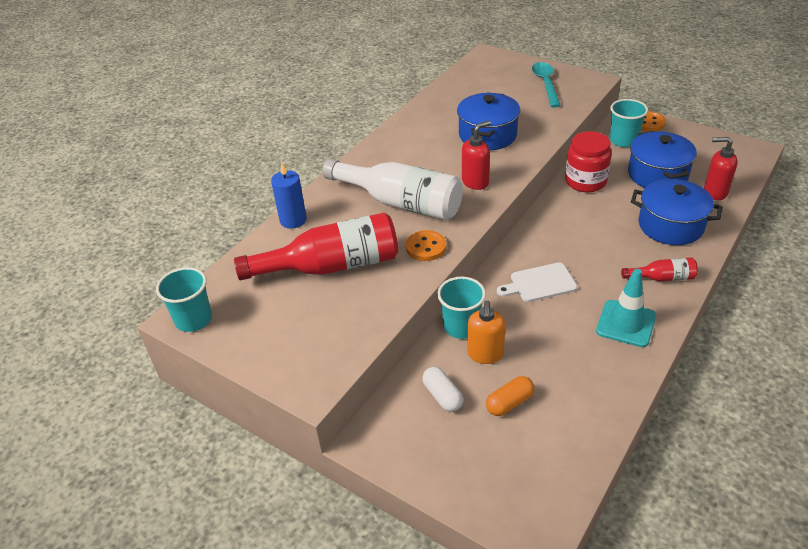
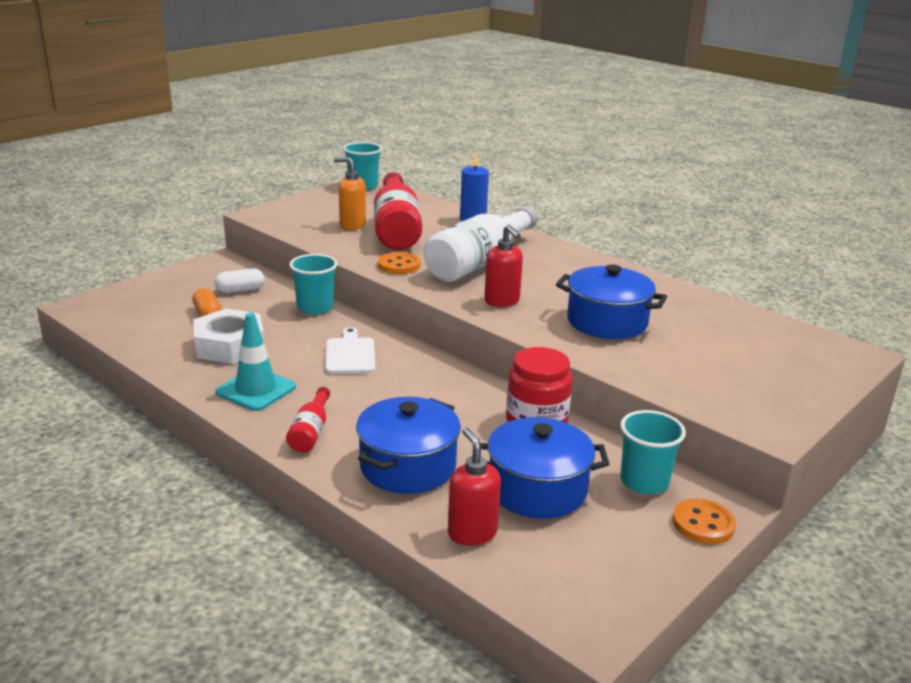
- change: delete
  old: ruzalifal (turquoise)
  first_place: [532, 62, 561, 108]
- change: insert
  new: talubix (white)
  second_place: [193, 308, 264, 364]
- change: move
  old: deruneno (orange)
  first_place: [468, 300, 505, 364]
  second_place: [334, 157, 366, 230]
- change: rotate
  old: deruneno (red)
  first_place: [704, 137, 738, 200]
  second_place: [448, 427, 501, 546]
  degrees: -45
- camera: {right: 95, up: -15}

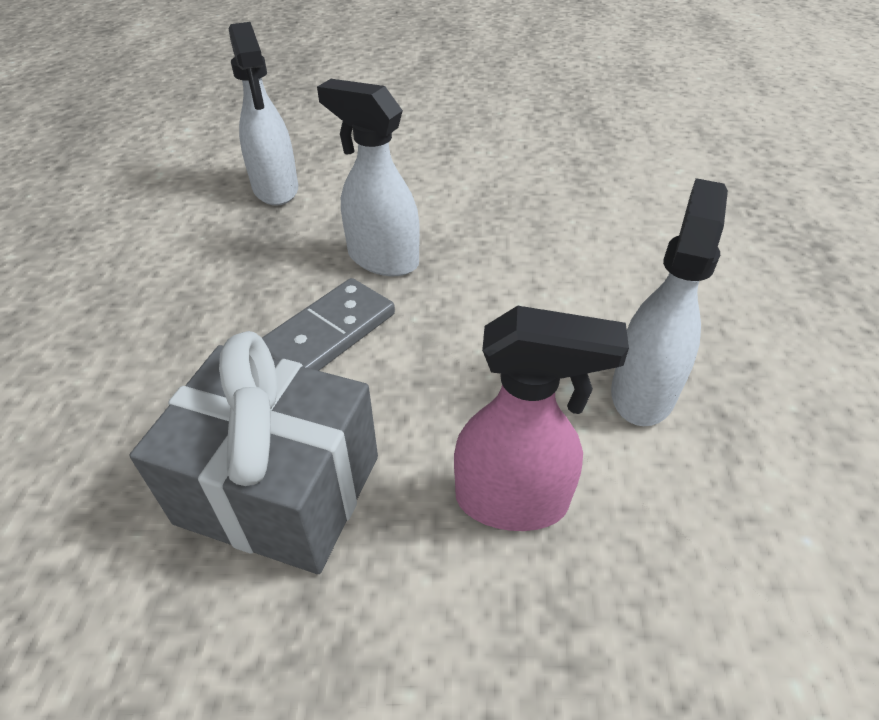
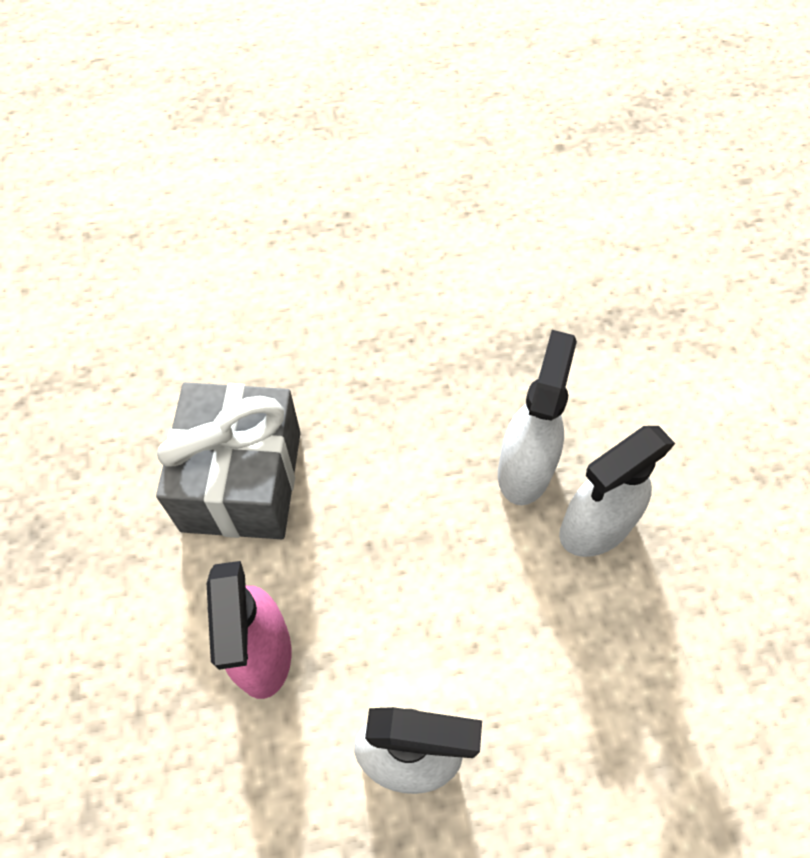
- change: delete
  old: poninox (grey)
  first_place: [262, 278, 395, 371]
- change: move
  old: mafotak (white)
  first_place: [229, 22, 298, 206]
  second_place: [559, 426, 676, 557]
- camera: {right: 75, up: 15}

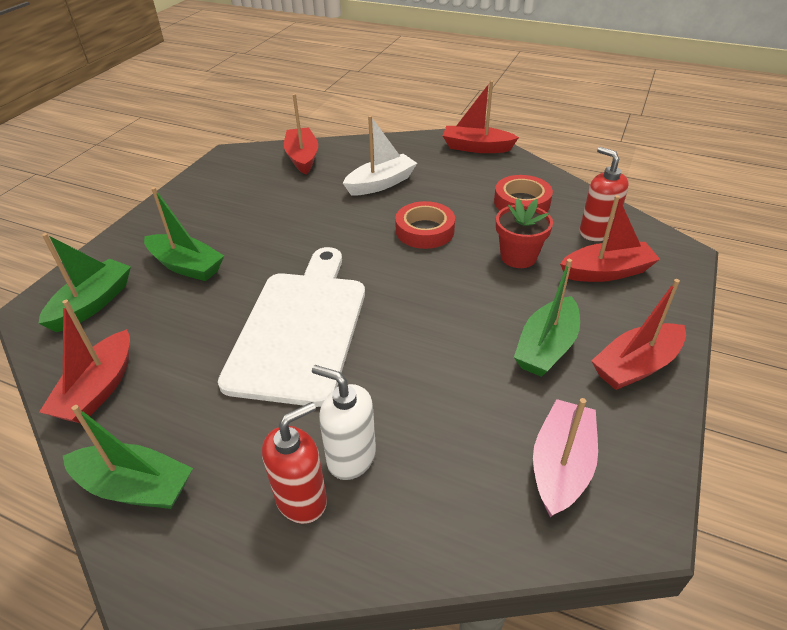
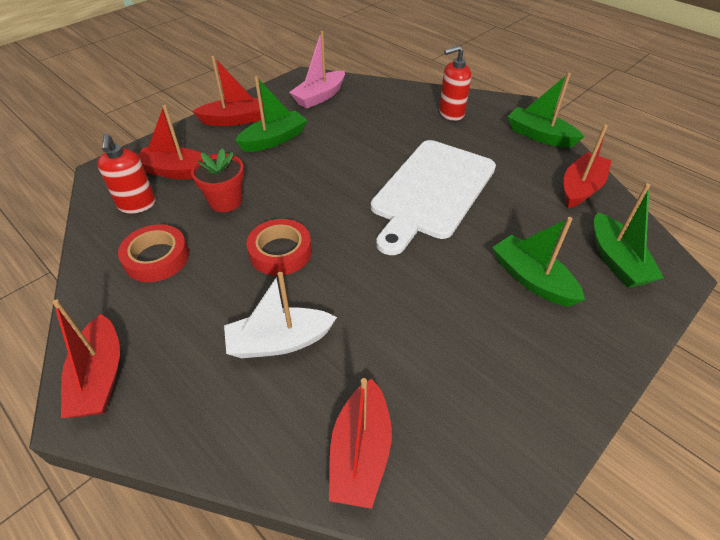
- change: delete
  old: deruneno (white)
  first_place: [312, 365, 376, 480]
- change: rotate
  old: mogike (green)
  first_place: [38, 233, 131, 332]
  second_place: [594, 183, 664, 288]
  degrees: -60
- change: rotate
  old: mogike (red)
  first_place: [443, 80, 519, 153]
  second_place: [52, 299, 120, 418]
  degrees: 45
- camera: {right: -160, up: 5}

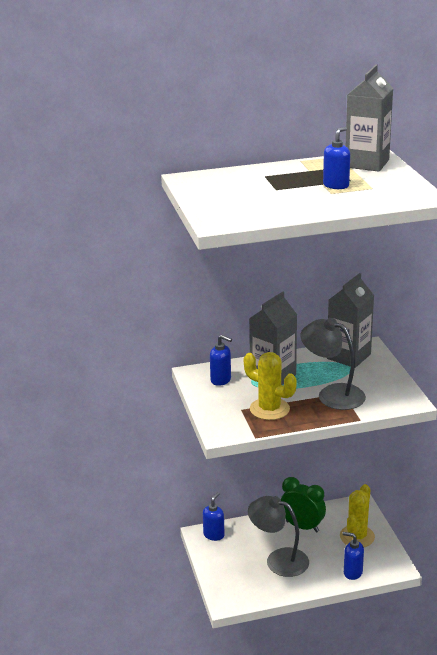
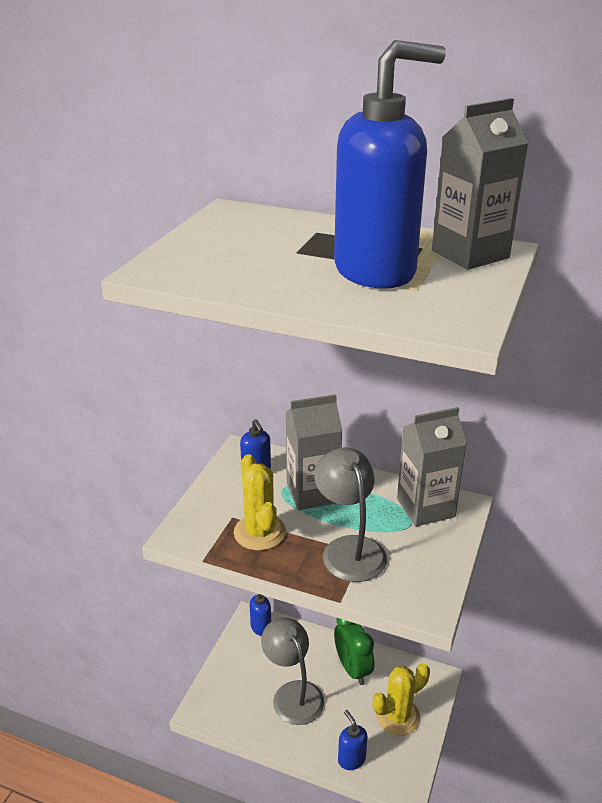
- change: resize
  old: deruneno (blue)
  first_place: [323, 127, 350, 189]
  second_place: [334, 40, 446, 289]
  factor: 2.36
- camera: {right: 35, up: 5}

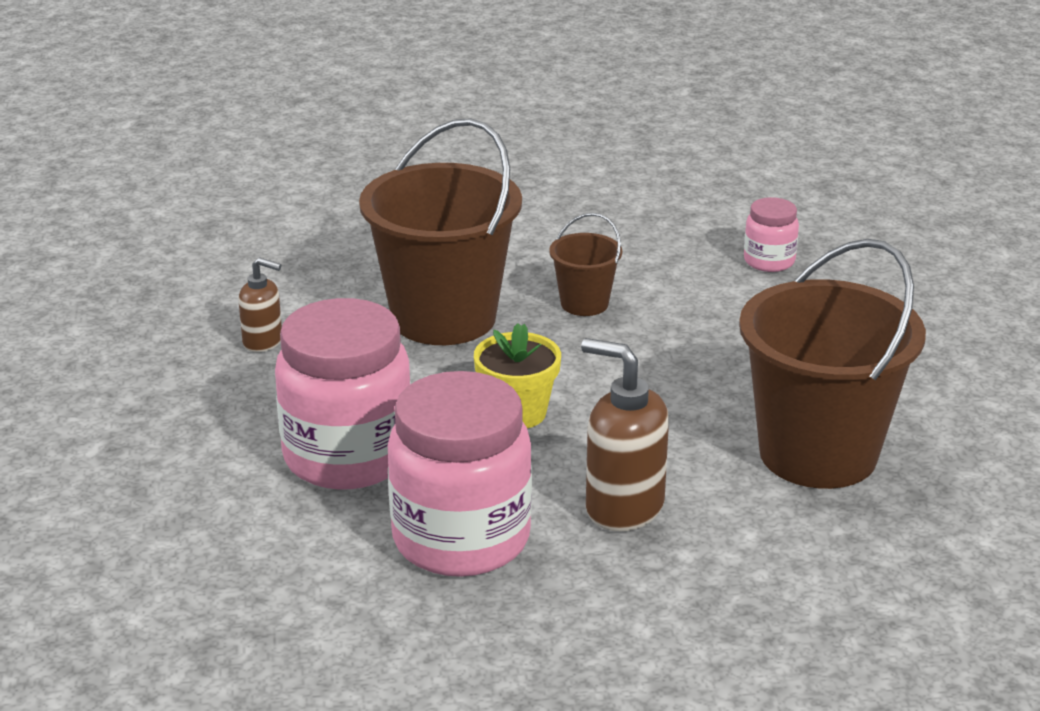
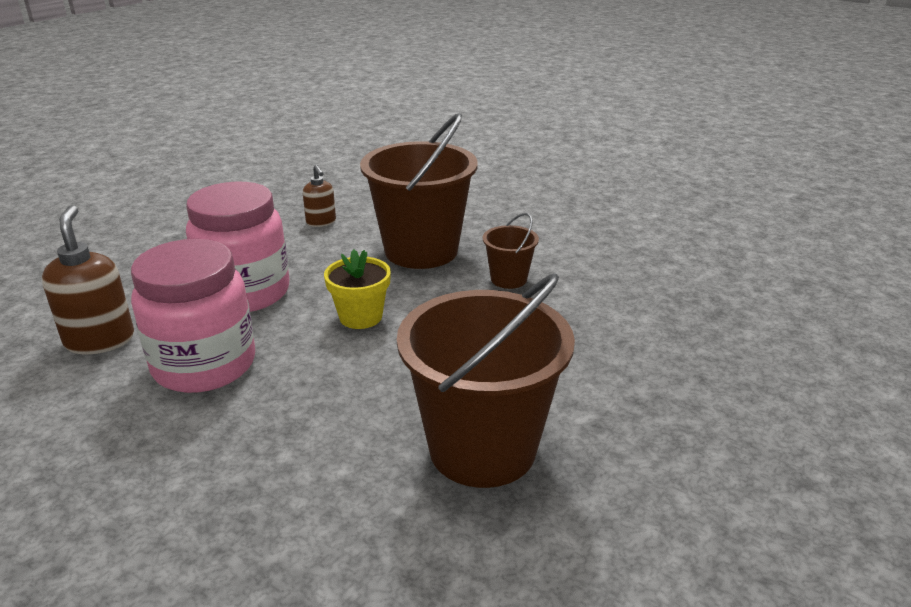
- change: delete
  old: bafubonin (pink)
  first_place: [744, 197, 799, 272]
- change: move
  old: deruneno (brown)
  first_place: [581, 338, 669, 531]
  second_place: [42, 205, 134, 354]
- camera: {right: 45, up: 0}

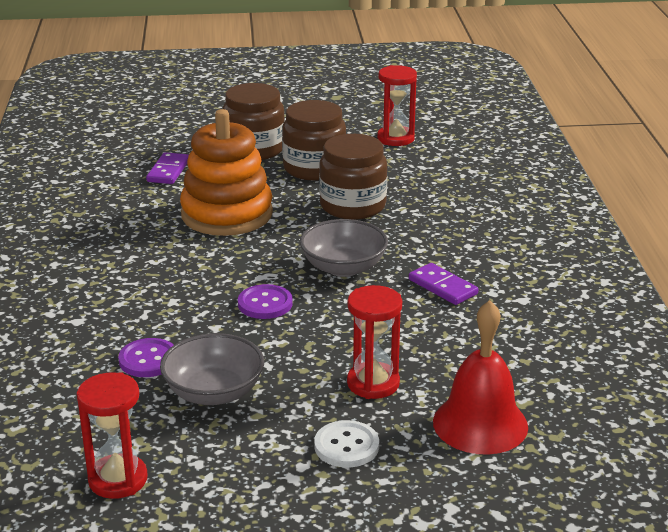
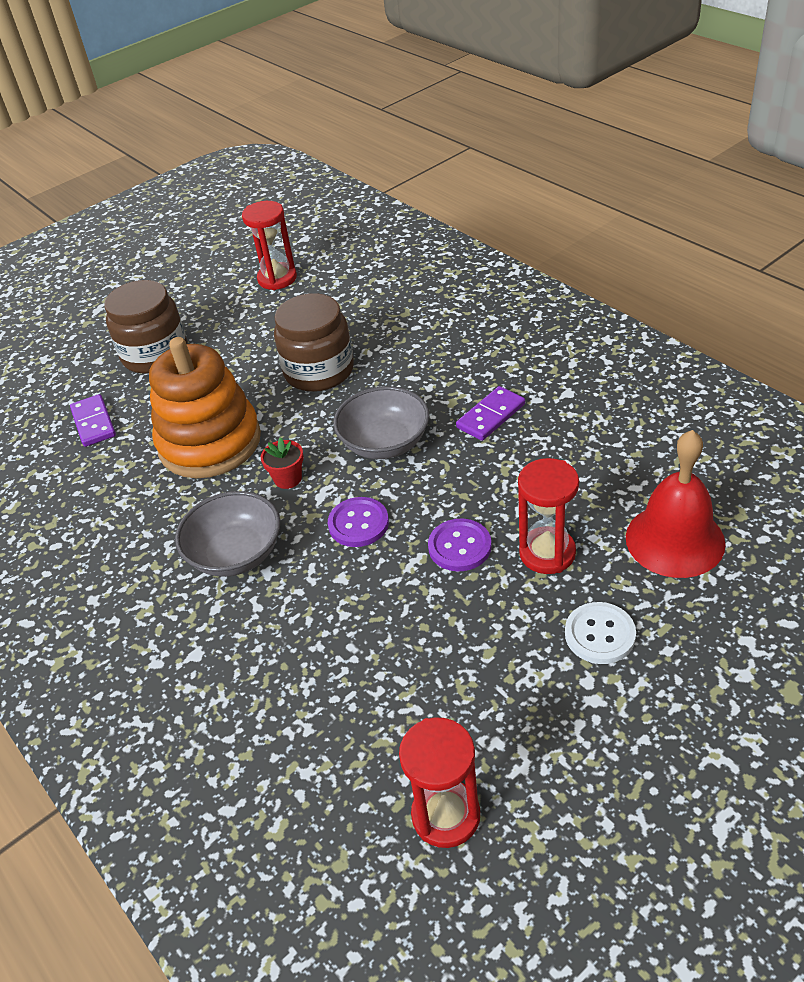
- change: delete
  old: bafubonin (brown)
  first_place: [282, 100, 346, 181]
- change: insert
  new: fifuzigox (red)
  second_place: [261, 437, 304, 489]
- change: move
  old: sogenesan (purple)
  first_place: [118, 338, 174, 377]
  second_place: [428, 519, 492, 571]
- change: move
  old: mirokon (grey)
  first_place: [160, 333, 264, 405]
  second_place: [175, 491, 280, 577]
- change: rotate
  old: poninox (purple)
  first_place: [409, 263, 478, 305]
  second_place: [456, 386, 525, 441]
  degrees: -60
- camera: {right: -30, up: 15}

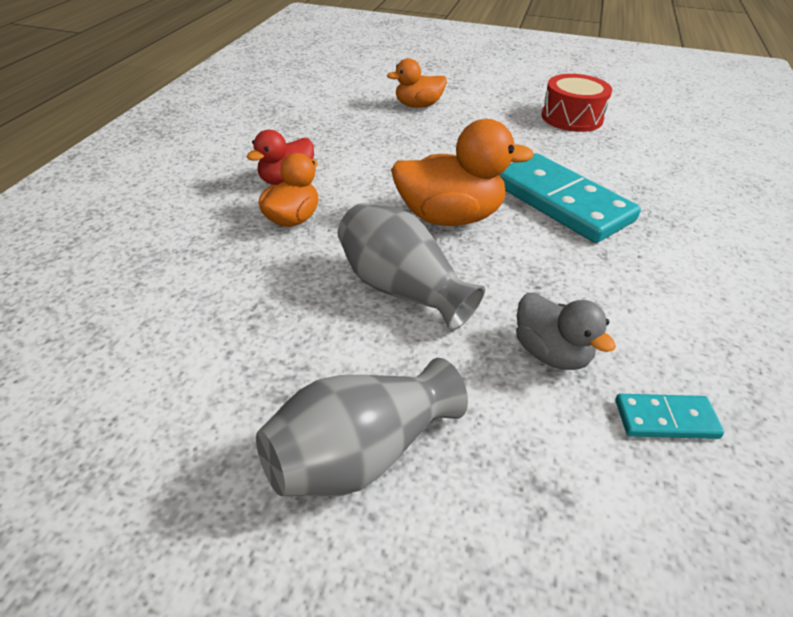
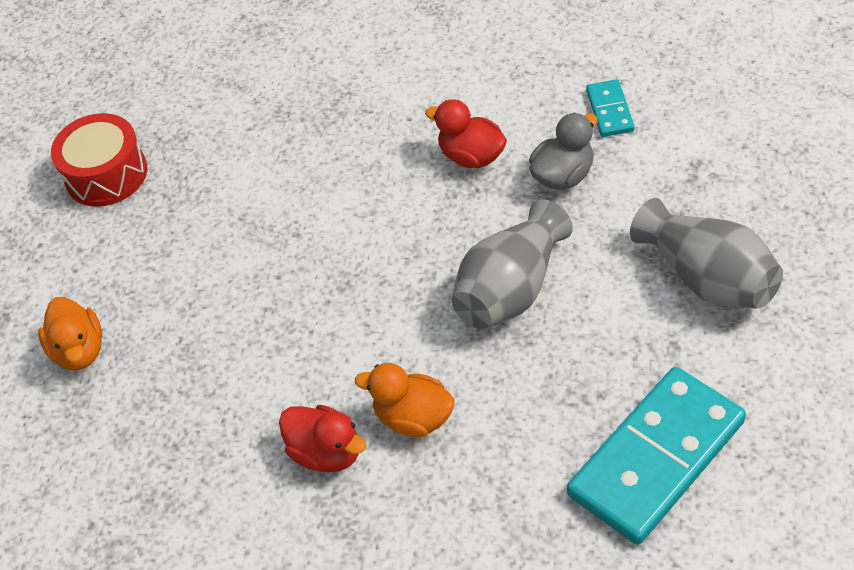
- change: delete
  old: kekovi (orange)
  first_place: [391, 119, 534, 226]
- change: insert
  new: kekovi (red)
  second_place: [425, 99, 507, 168]
- change: move
  old: poninox (turquoise)
  first_place: [499, 153, 641, 243]
  second_place: [567, 367, 746, 545]
- camera: {right: -90, up: 10}

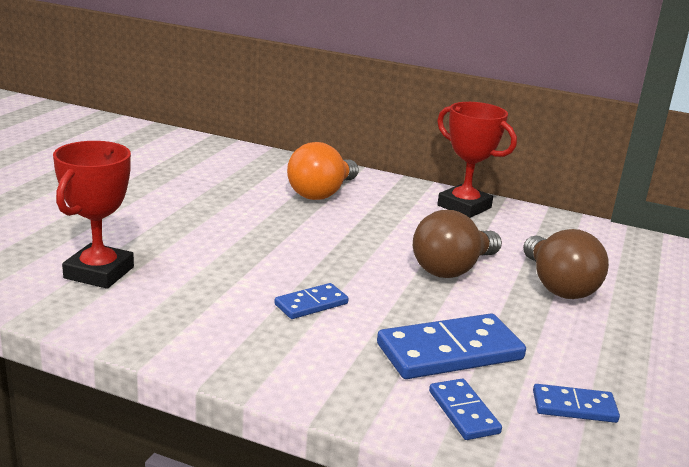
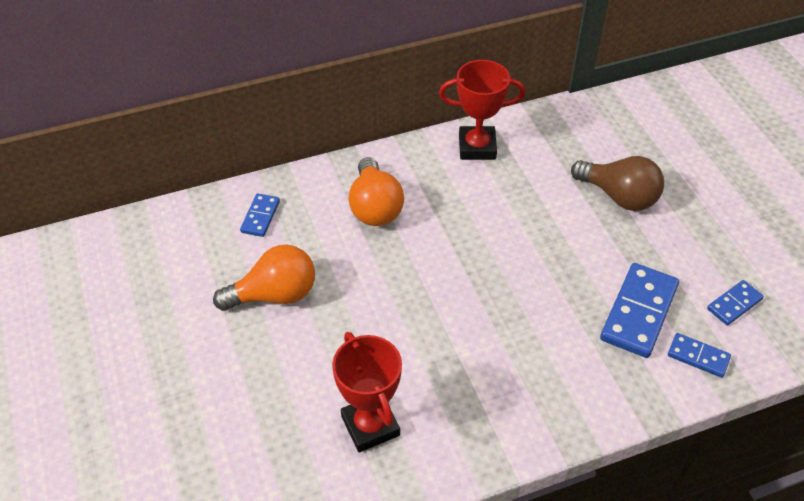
- change: delete
  old: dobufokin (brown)
  first_place: [413, 210, 502, 278]
- change: insert
  new: dobufokin (orange)
  second_place: [213, 245, 315, 311]
- change: move
  old: poninox (blue)
  first_place: [274, 283, 349, 319]
  second_place: [240, 193, 280, 237]
- camera: {right: -40, up: 25}

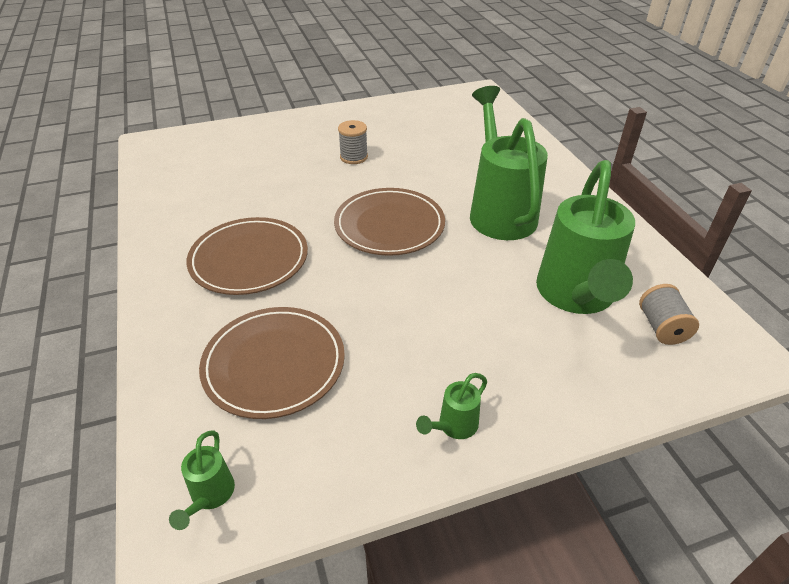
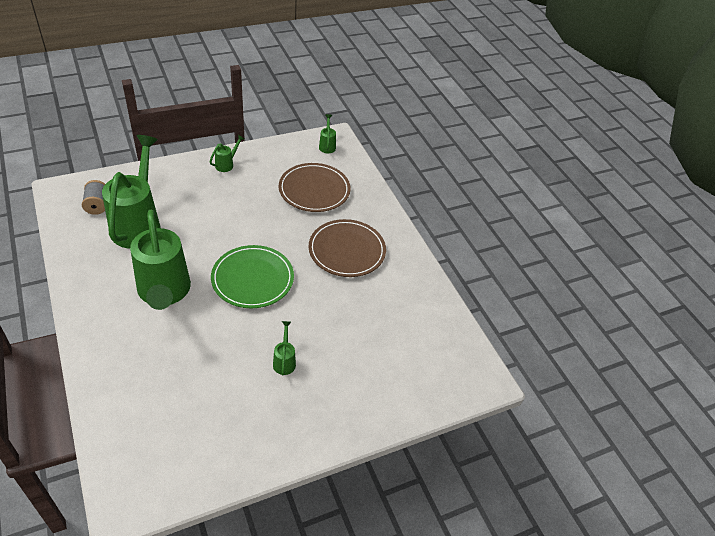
- change: replace
  old: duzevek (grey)
  new: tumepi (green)
  first_place: [338, 120, 368, 164]
  second_place: [273, 321, 296, 375]
- change: recolor
  old: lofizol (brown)
  new: lofizol (green)
  first_place: [334, 188, 445, 256]
  second_place: [211, 245, 294, 308]
- camera: {right: 170, up: 5}

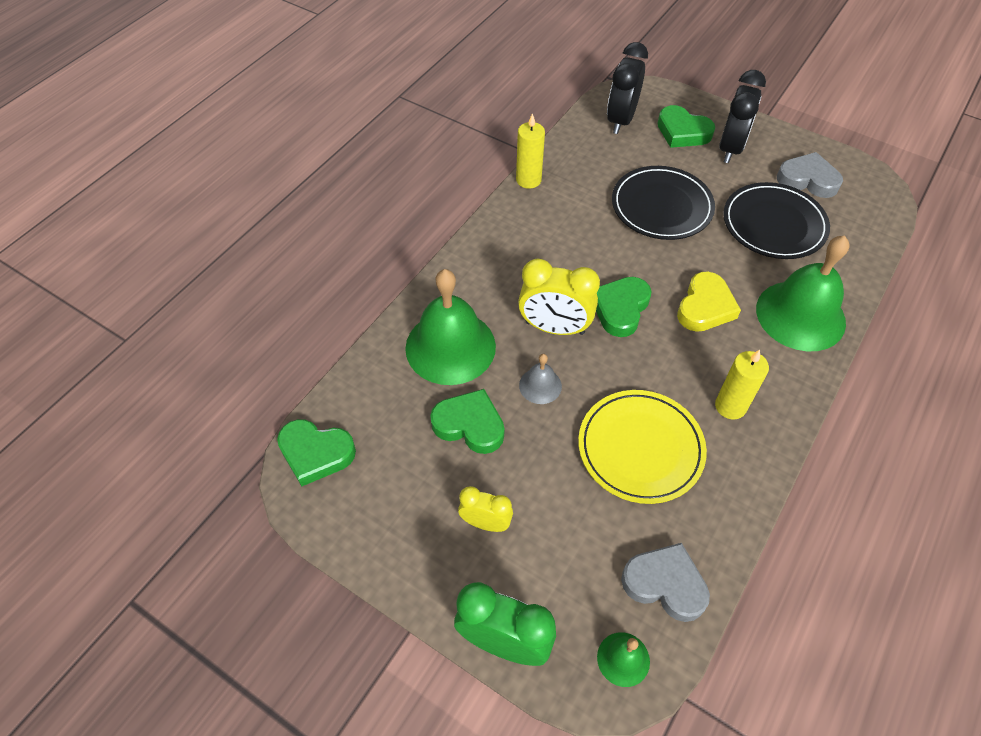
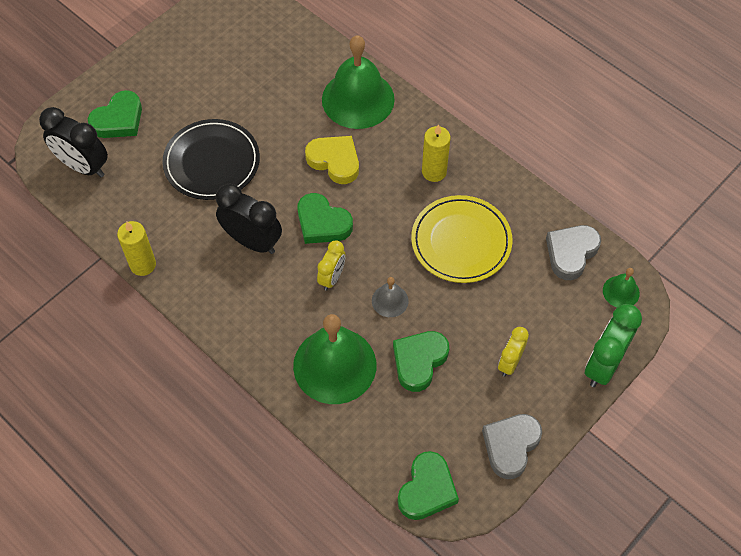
- change: delete
  old: lofizol (black)
  first_place: [723, 182, 830, 259]
- change: move
  old: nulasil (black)
  first_place: [719, 70, 766, 163]
  second_place: [216, 184, 282, 254]
- change: move
  old: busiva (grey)
  first_place: [777, 152, 843, 198]
  second_place: [482, 414, 542, 479]
- change: resize
  old: nulasil (yellow)
  first_place: [518, 259, 600, 335]
  second_place: [317, 240, 345, 291]
  factor: 0.6
- camera: {right: -80, up: 5}

